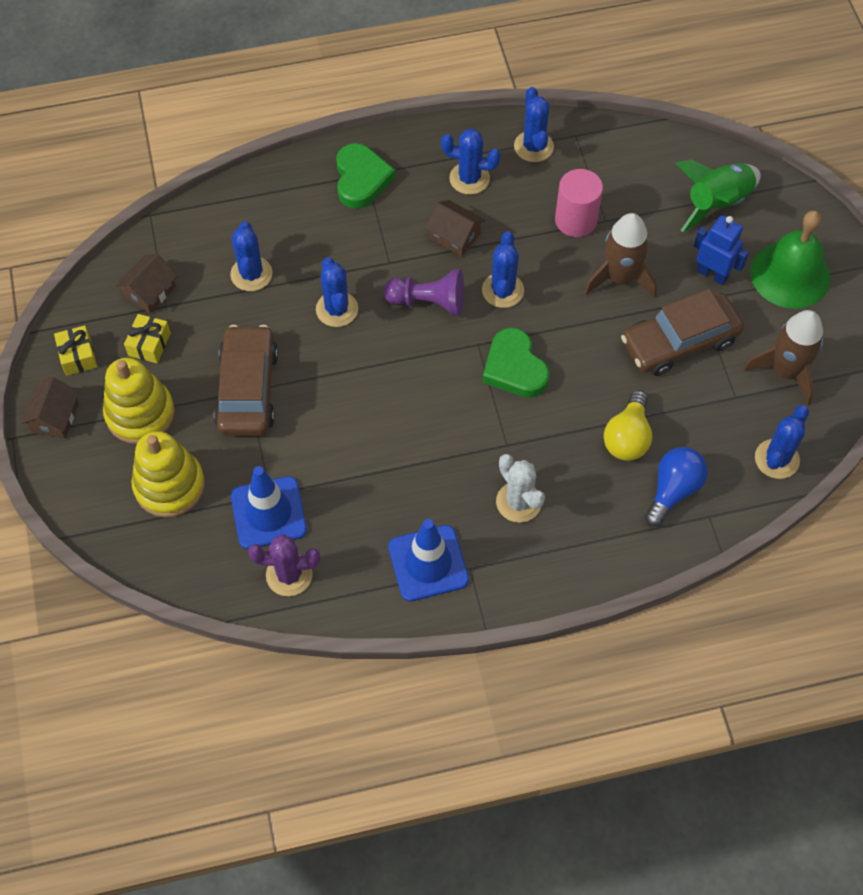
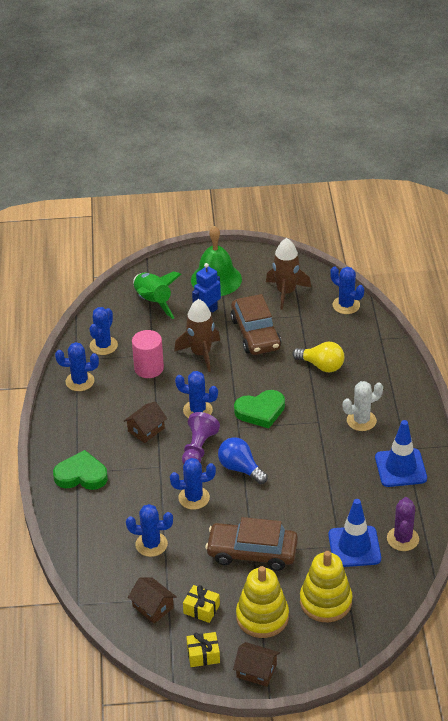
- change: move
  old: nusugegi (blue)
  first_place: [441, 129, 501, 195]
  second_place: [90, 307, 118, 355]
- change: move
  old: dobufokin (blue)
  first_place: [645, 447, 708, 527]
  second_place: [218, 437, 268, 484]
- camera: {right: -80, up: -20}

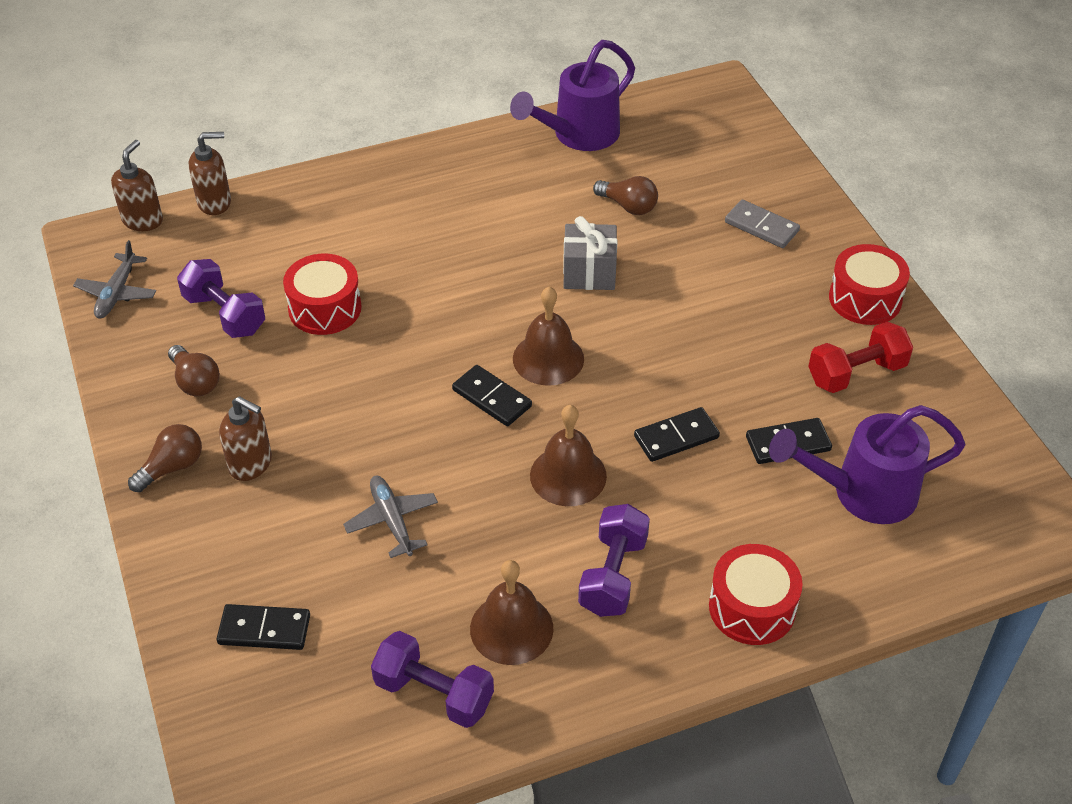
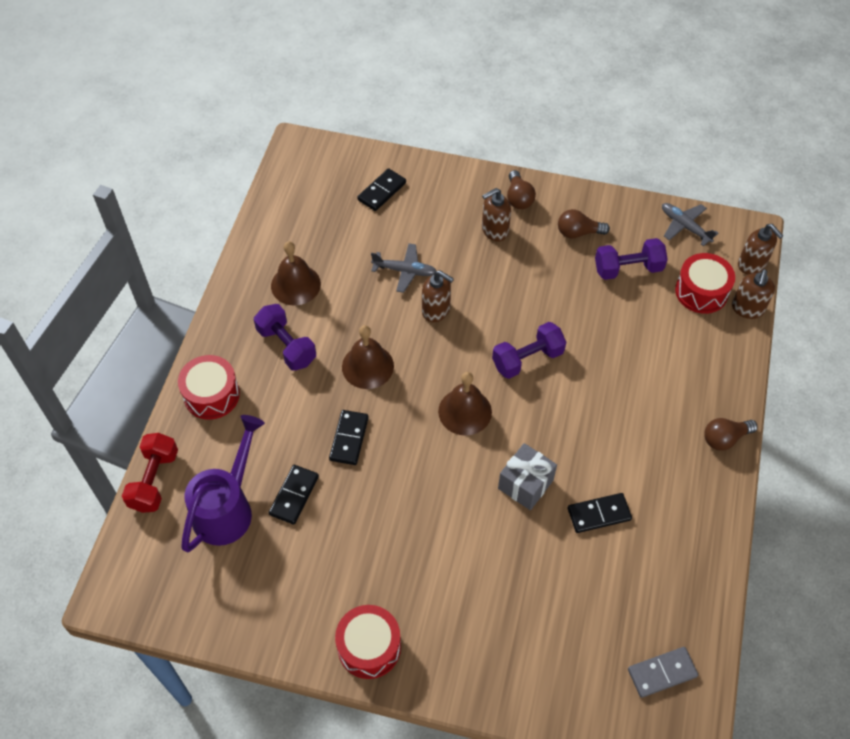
- change: delete
  old: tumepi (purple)
  first_place: [510, 40, 635, 151]
- change: insert
  new: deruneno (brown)
  second_place: [422, 270, 454, 322]
- change: move
  old: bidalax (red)
  first_place: [283, 254, 362, 335]
  second_place: [675, 253, 735, 314]
- change: move
  old: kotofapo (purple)
  first_place: [371, 631, 494, 728]
  second_place: [492, 322, 566, 379]
- change: move
  old: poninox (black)
  first_place: [452, 365, 532, 426]
  second_place: [568, 493, 632, 533]
- change: move
  old: dobufokin (brown)
  first_place: [593, 176, 658, 215]
  second_place: [704, 418, 758, 451]
- change: move
  old: poninox (grey)
  first_place: [725, 200, 800, 248]
  second_place: [628, 647, 698, 698]
- change: move
  old: kotofapo (red)
  first_place: [808, 322, 913, 393]
  second_place: [122, 433, 178, 513]
- camera: {right: 125, up: 10}

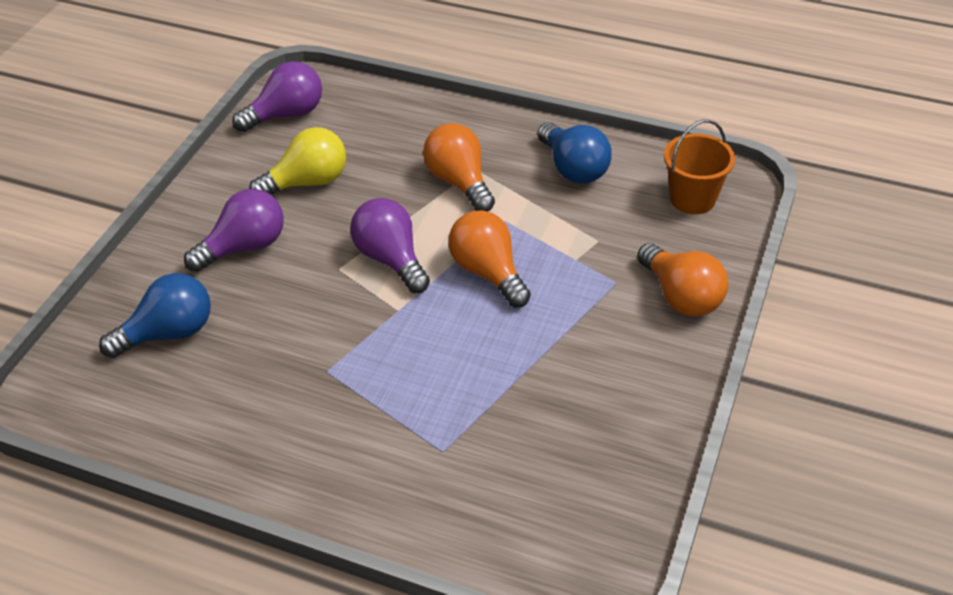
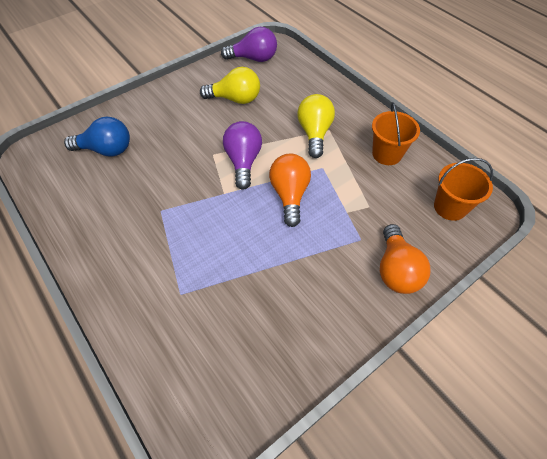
- change: delete
  old: dobufokin (purple)
  first_place: [184, 189, 284, 272]
- change: replace
  old: dobufokin (blue)
  new: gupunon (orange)
  first_place: [537, 122, 612, 184]
  second_place: [372, 102, 420, 165]
- change: recolor
  old: dobufokin (orange)
  new: dobufokin (yellow)
  first_place: [423, 123, 495, 212]
  second_place: [297, 94, 335, 158]
- camera: {right: 30, up: 10}

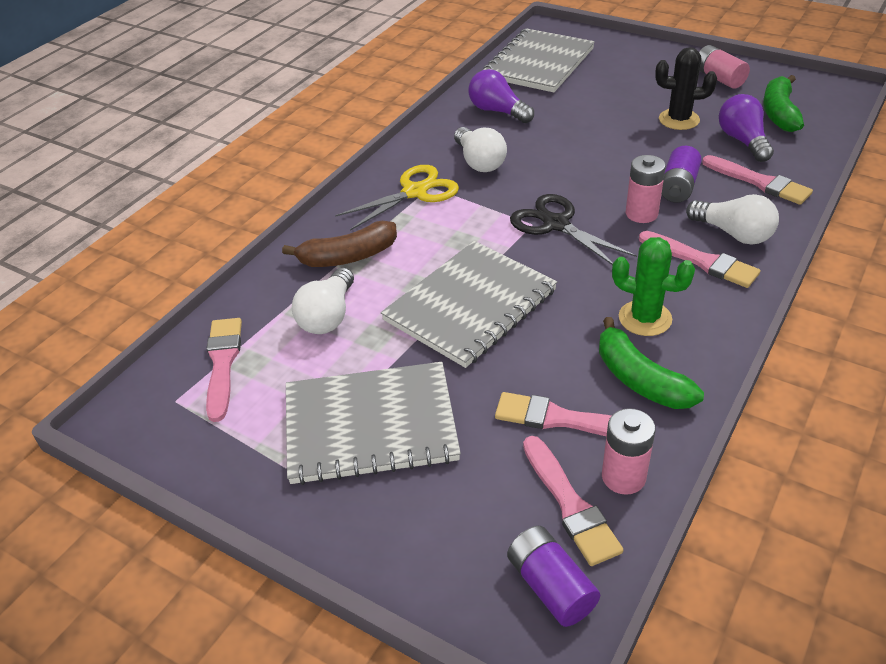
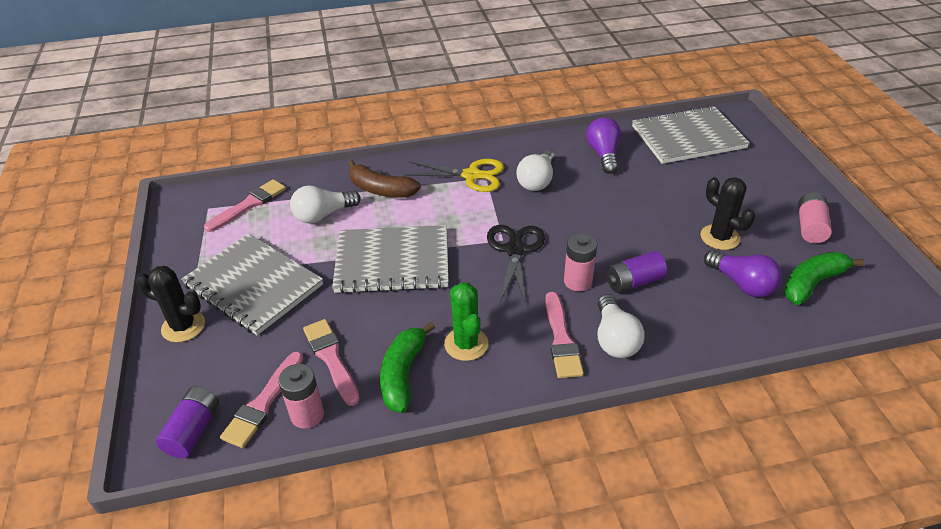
- change: delete
  old: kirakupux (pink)
  first_place: [702, 155, 813, 205]
- change: insert
  new: nusugegi (black)
  second_place: [136, 266, 205, 342]
- change: rotate
  old: dobufokin (purple)
  first_place: [719, 94, 774, 162]
  second_place: [704, 250, 782, 297]
  degrees: 105
- camera: {right: 45, up: 0}

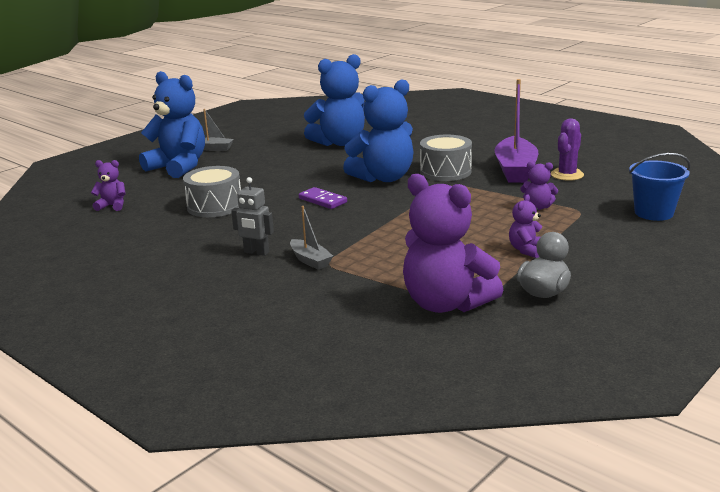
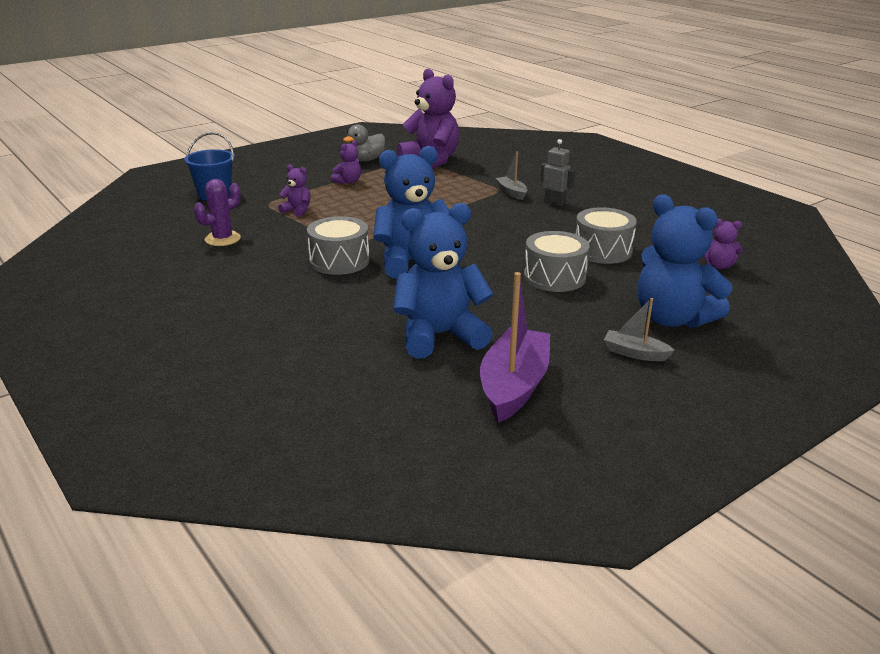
- change: delete
  old: poninox (purple)
  first_place: [299, 187, 347, 209]
- change: insert
  new: bidalax (grey)
  second_place: [524, 231, 589, 292]
- change: move
  old: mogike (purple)
  first_place: [494, 79, 538, 183]
  second_place: [480, 272, 550, 423]
- camera: {right: -170, up: 5}

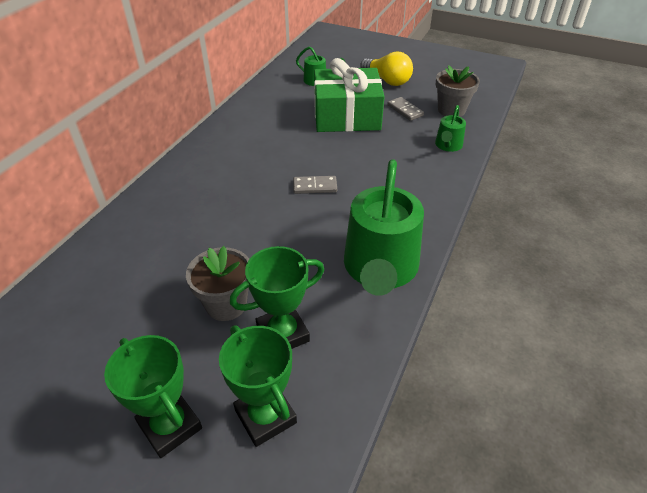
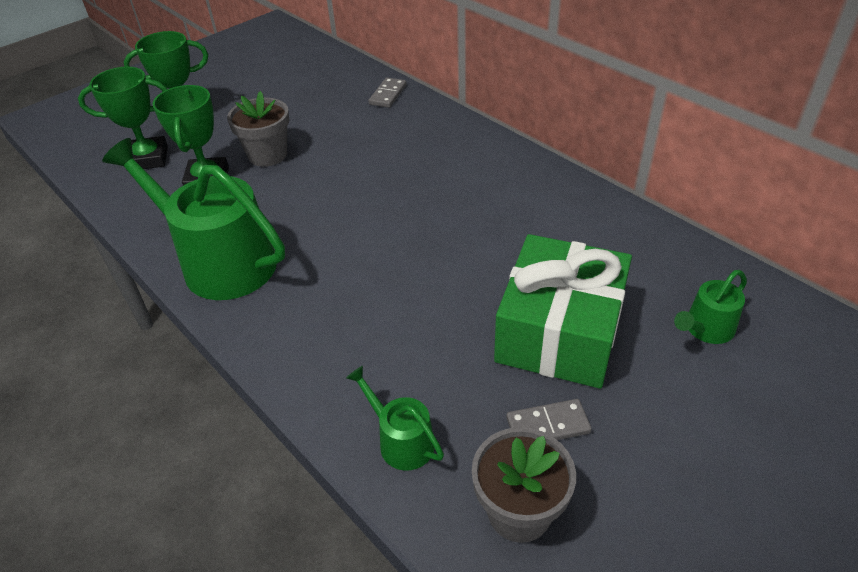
- change: delete
  old: dobufokin (yellow)
  first_place: [360, 51, 413, 86]
- change: move
  old: poninox (grey)
  first_place: [293, 176, 337, 194]
  second_place: [368, 77, 407, 108]
- camera: {right: 115, up: 0}

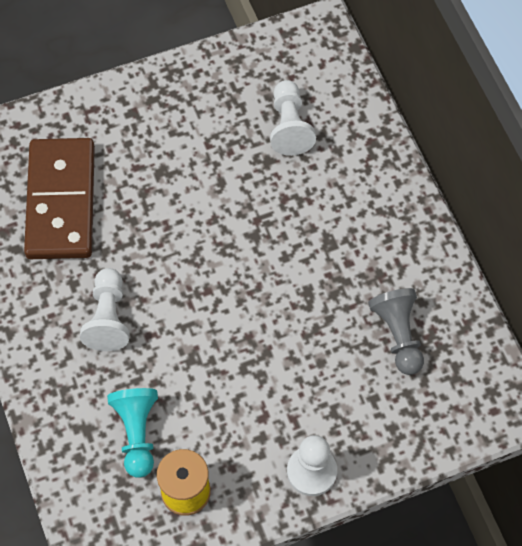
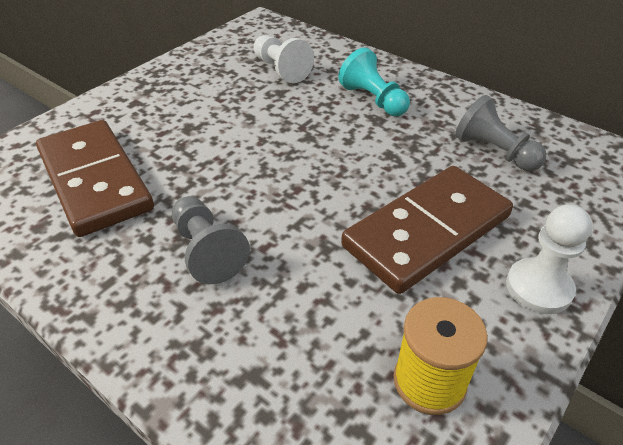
- change: insert
  new: poninox (brown)
  second_place: [341, 166, 513, 294]
- change: move
  old: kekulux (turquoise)
  first_place: [107, 388, 158, 478]
  second_place: [338, 48, 410, 116]
- change: recolor
  old: kekulux (white)
  new: kekulux (grey)
  first_place: [80, 268, 129, 351]
  second_place: [172, 196, 250, 284]
- camera: {right: -30, up: -20}

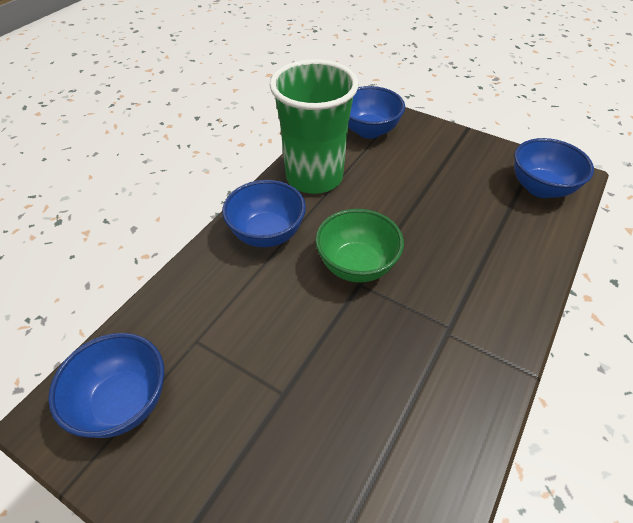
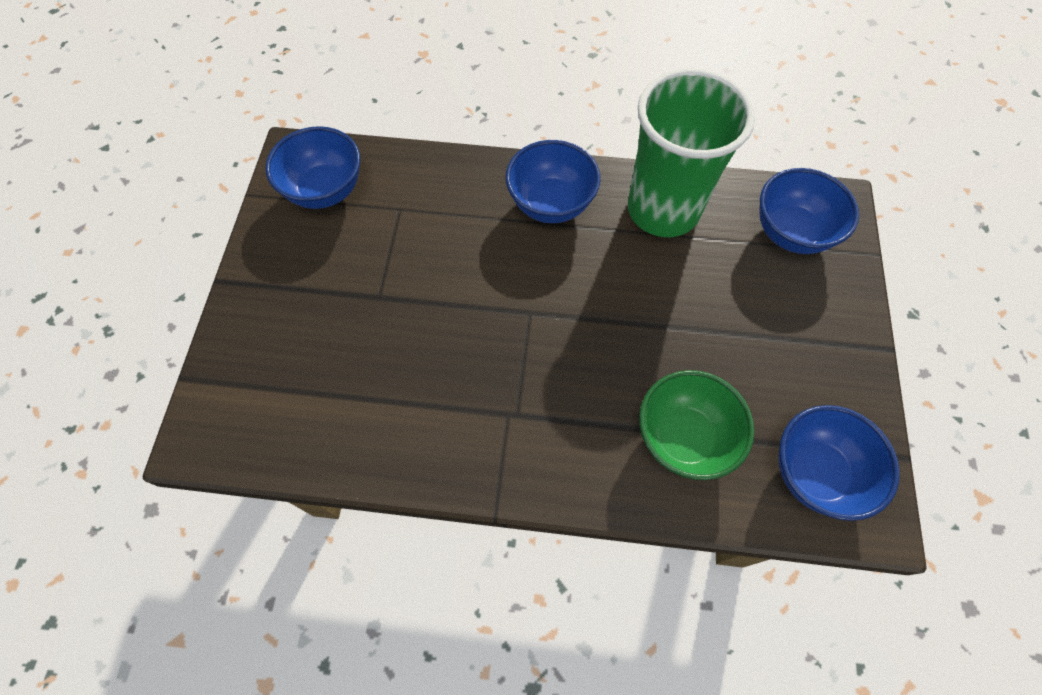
- change: move
  old: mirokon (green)
  first_place: [315, 209, 404, 283]
  second_place: [639, 370, 754, 480]
- camera: {right: 65, up: 15}

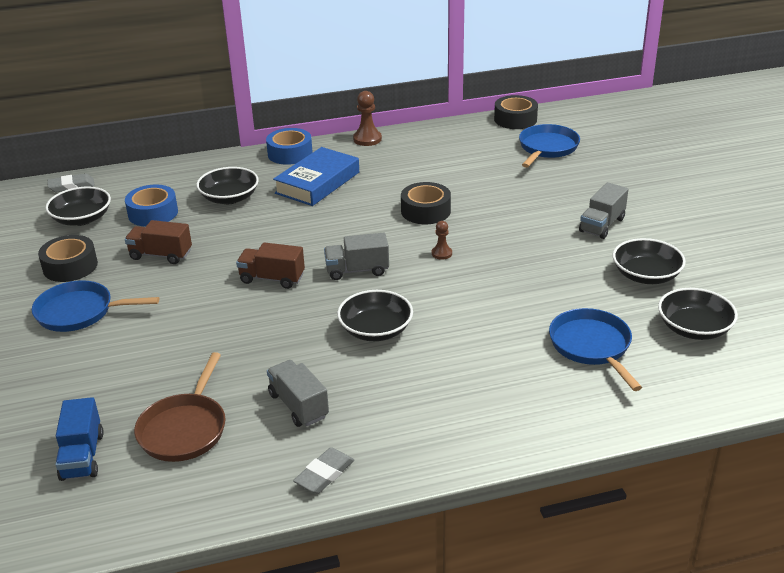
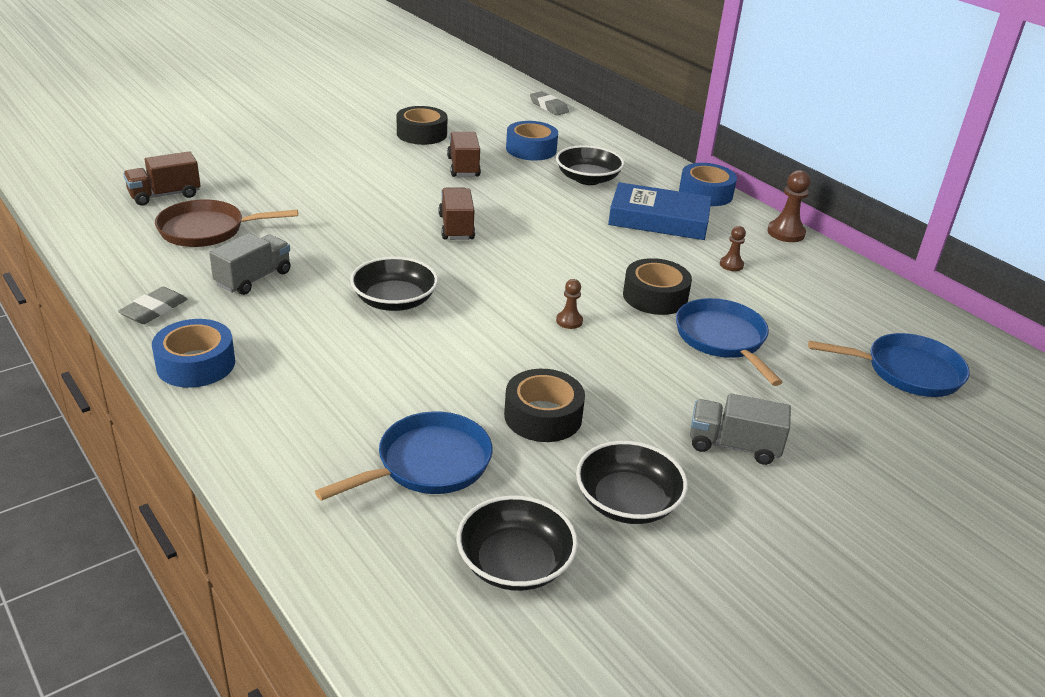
- change: delete
  old: mirokon (black)
  first_place: [45, 187, 111, 226]
- change: delete
  old: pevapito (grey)
  first_place: [324, 233, 389, 280]
- change: insert
  new: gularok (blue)
  second_place: [152, 319, 235, 388]
- change: insert
  new: kekulux (brown)
  second_place: [720, 226, 746, 271]
- change: move
  old: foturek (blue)
  first_place: [32, 280, 159, 332]
  second_place: [676, 298, 783, 386]
- change: move
  old: gularok (black)
  first_place: [494, 95, 538, 129]
  second_place: [504, 369, 585, 442]
- change: recolor
  old: pevapito (blue)
  new: pevapito (brown)
  first_place: [55, 397, 104, 481]
  second_place: [123, 151, 201, 206]
- change: rotate
  old: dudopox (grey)
  first_place: [293, 447, 354, 494]
  second_place: [118, 287, 187, 324]
  degrees: -75
- camera: {right: 65, up: 0}

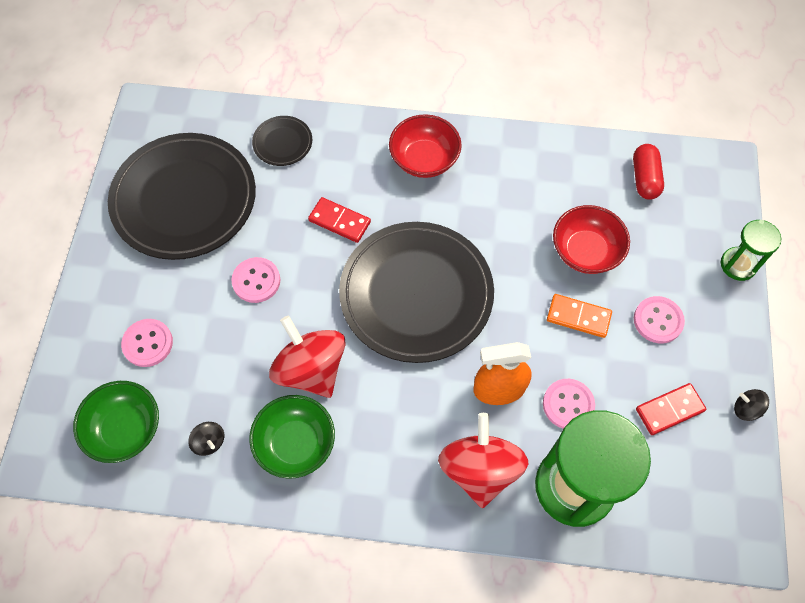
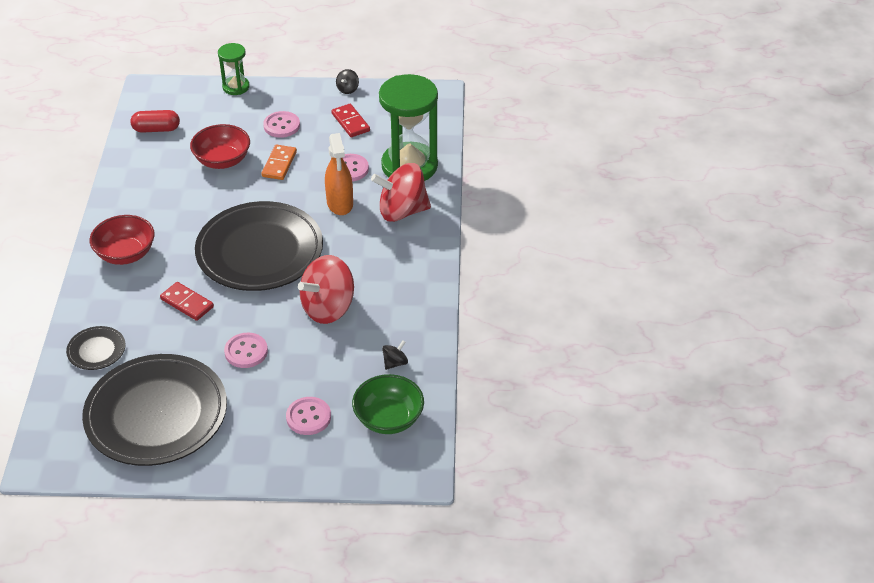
- change: delete
  old: mirokon (green)
  first_place: [249, 395, 335, 479]
- change: rotate
  old: poninox (red)
  first_place: [308, 197, 371, 243]
  second_place: [160, 282, 214, 321]
  degrees: -75
- camera: {right: -95, up: -20}

